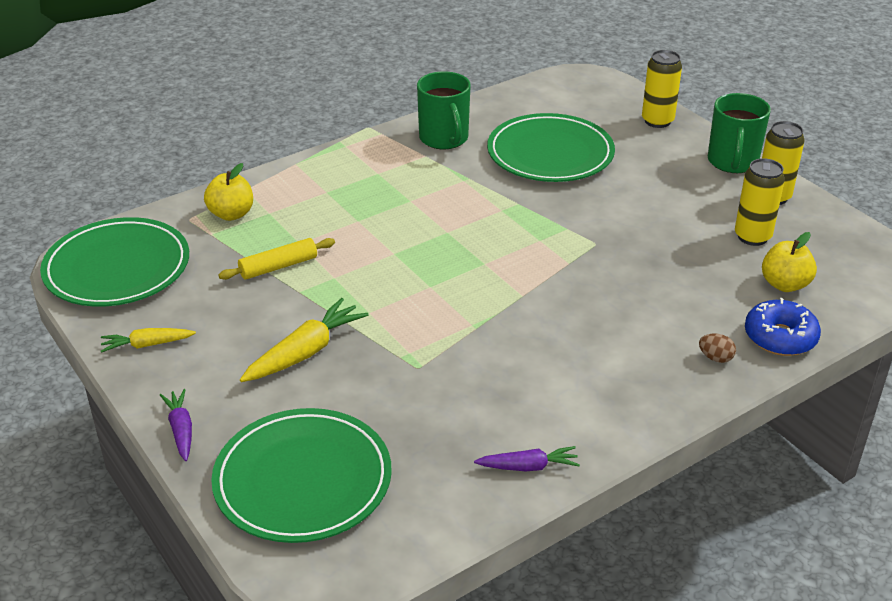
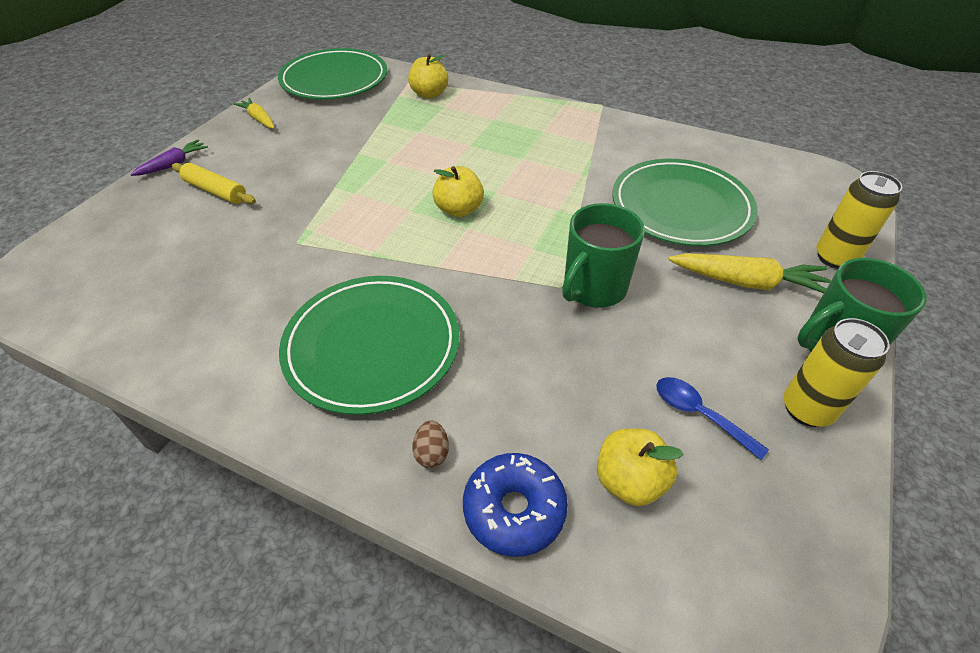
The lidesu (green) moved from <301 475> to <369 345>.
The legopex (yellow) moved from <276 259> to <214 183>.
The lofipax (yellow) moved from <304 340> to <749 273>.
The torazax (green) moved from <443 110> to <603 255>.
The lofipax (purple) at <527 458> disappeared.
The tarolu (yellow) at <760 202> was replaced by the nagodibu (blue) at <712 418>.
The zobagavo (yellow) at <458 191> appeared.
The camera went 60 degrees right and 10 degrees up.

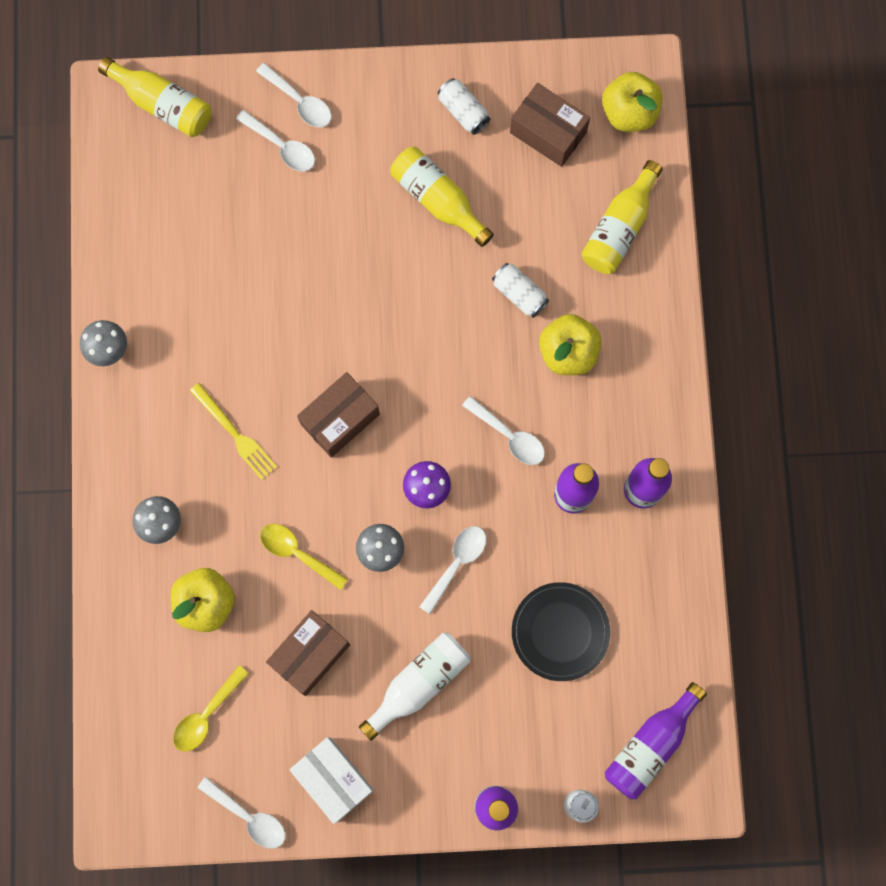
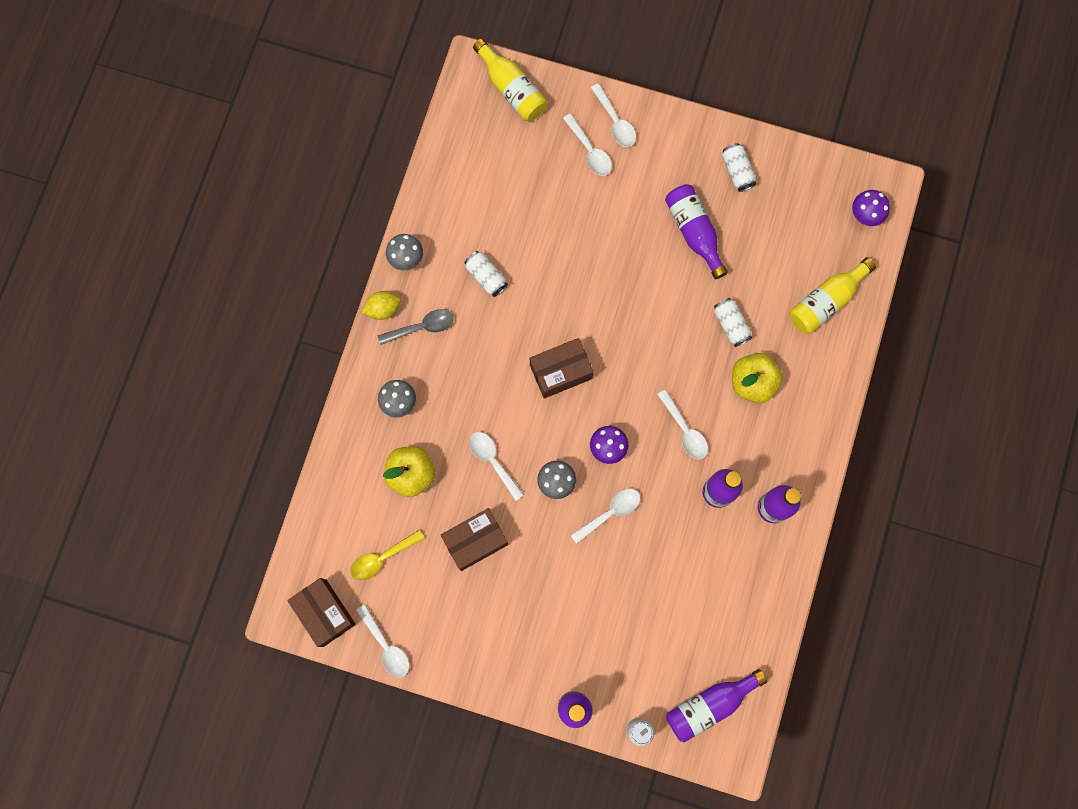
The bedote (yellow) at <233 431> disappeared.
The nagodibu (yellow) at <304 557> became the nagodibu (white) at <496 466>.
The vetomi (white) at <332 780> disappeared.
The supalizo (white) at <414 687> disappeared.
The supalizo (yellow) at <442 197> became the supalizo (purple) at <696 231>.
The vetomi (brown) moved from <550 125> to <321 612>.
The lidesu (black) at <561 631> disappeared.
The zobagavo (yellow) at <632 102> was replaced by the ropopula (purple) at <871 208>.
The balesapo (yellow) at <381 305> appeared.
The nagodibu (grey) at <416 327> appeared.
The tarolu (white) at <486 274> appeared.
The camera went 20 degrees right and 0 degrees up.

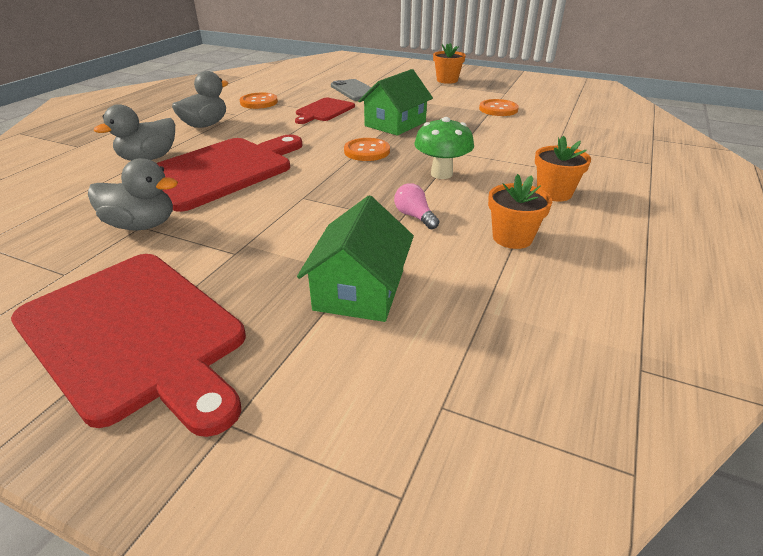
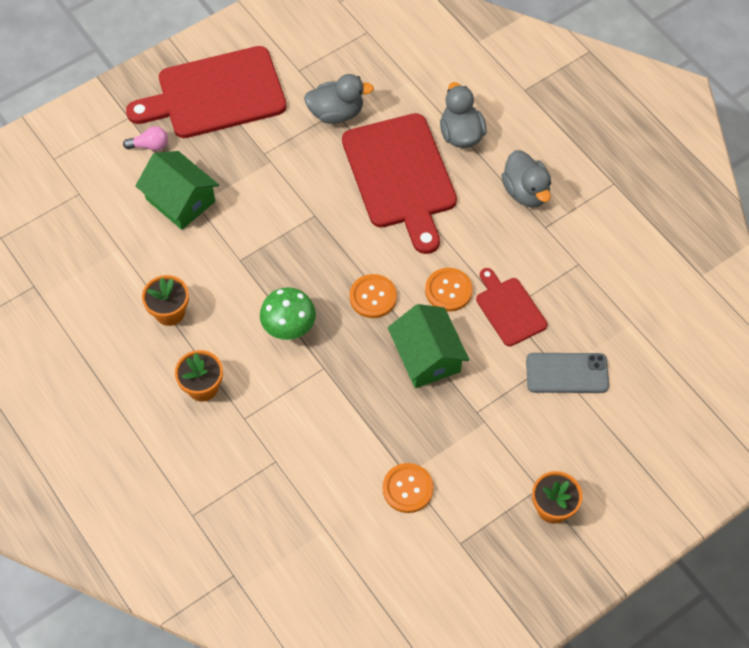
The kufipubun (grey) at <133 194> turned 135 degrees counterclockwise.
The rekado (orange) moved from <259 101> to <449 290>.
The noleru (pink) moved from <416 206> to <145 138>.
The camera went 120 degrees right and 25 degrees up.

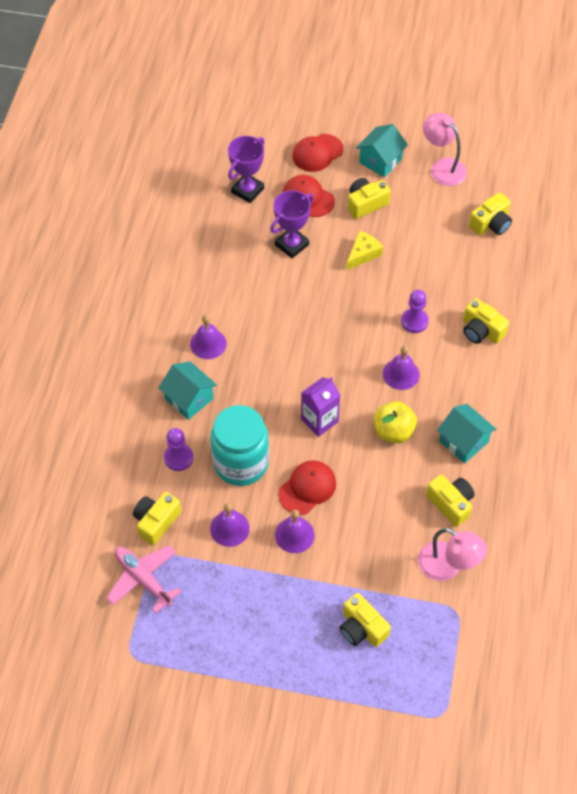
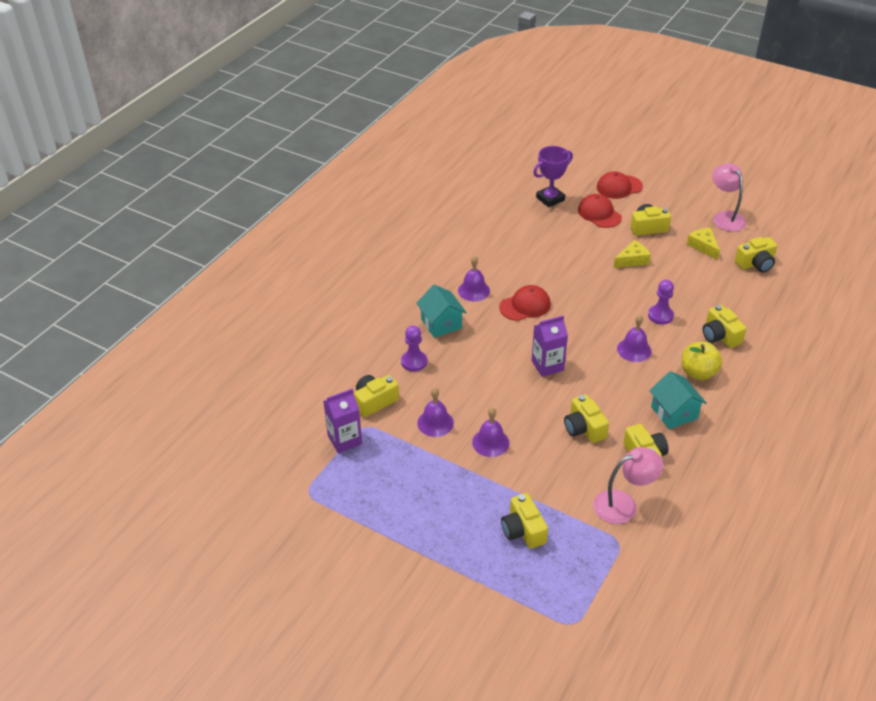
The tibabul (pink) at <143 579> was replaced by the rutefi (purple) at <342 421>.
The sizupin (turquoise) at <239 445> disappeared.
The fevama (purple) at <292 224> disappeared.
The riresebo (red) moved from <307 487> to <525 303>.
The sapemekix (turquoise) at <382 150> disappeared.
The zobagavo (yellow) moved from <395 422> to <702 361>.
The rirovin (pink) at <452 554> turned 75 degrees counterclockwise.
The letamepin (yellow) at <586 418> appeared.
The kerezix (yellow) at <703 244> appeared.
The camera went 20 degrees right and 15 degrees down.

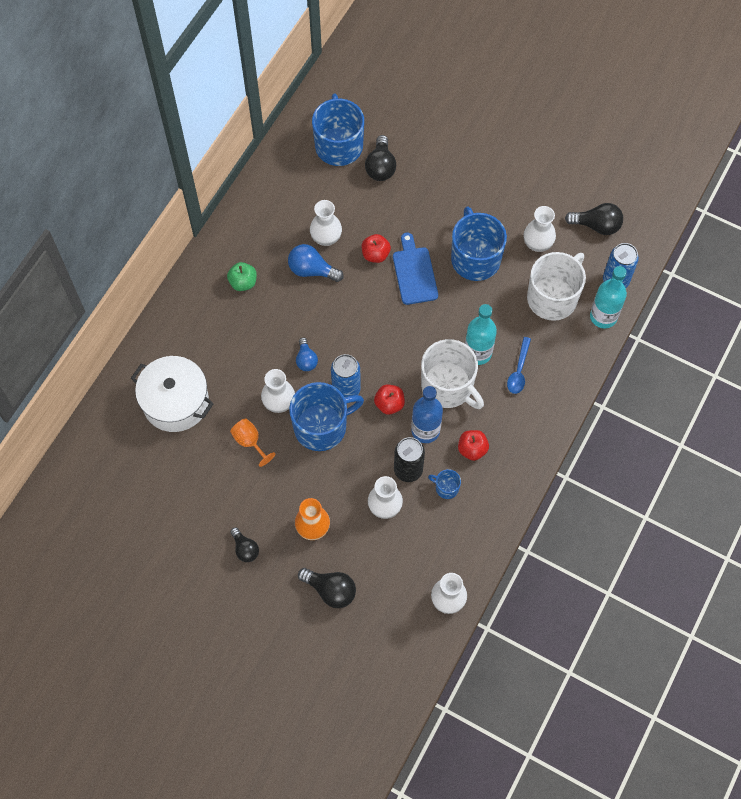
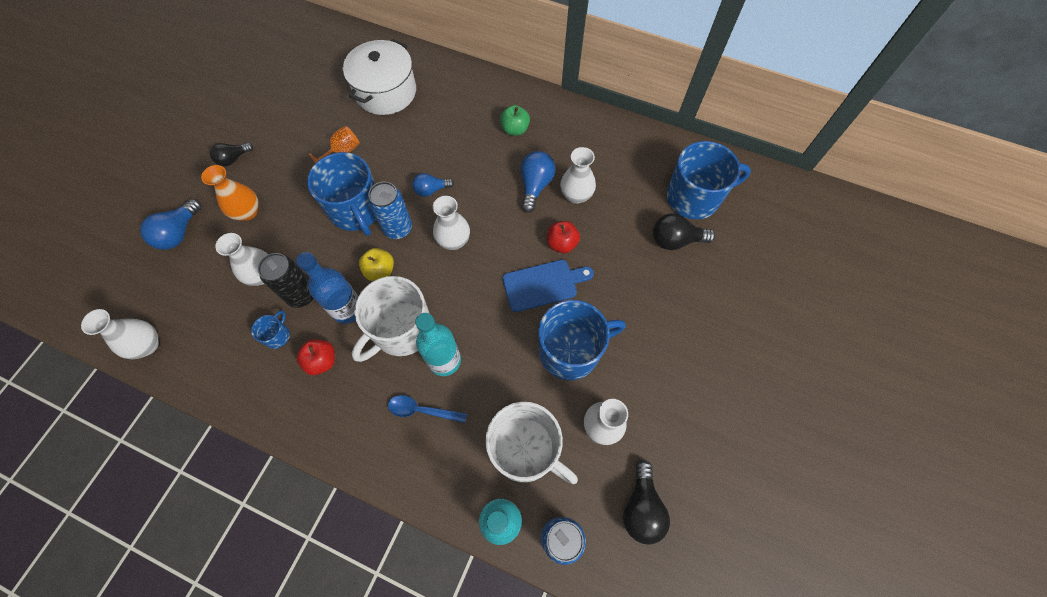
The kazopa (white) moved from <278 391> to <451 223>.
The noleru (black) at <327 588> became the noleru (blue) at <171 224>.
The zobagavo (red) at <389 399> became the zobagavo (yellow) at <376 264>.
The camera went 85 degrees right and 0 degrees up.

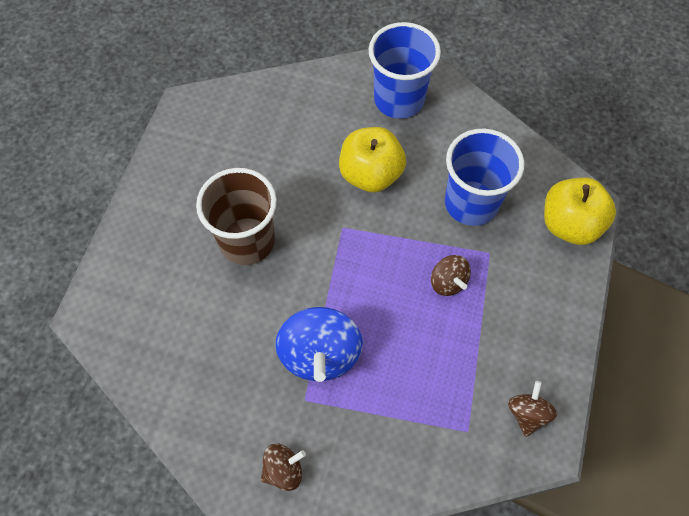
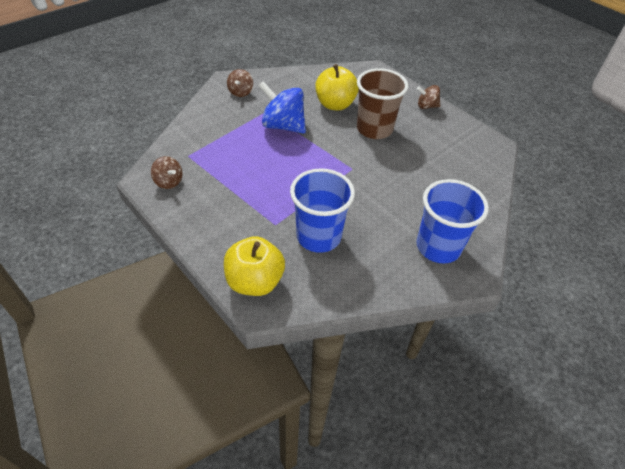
The zobagavo (yellow) moved from <372 159> to <337 87>.
The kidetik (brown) moved from <451 275> to <429 97>.
The camera went 120 degrees right and 15 degrees down.

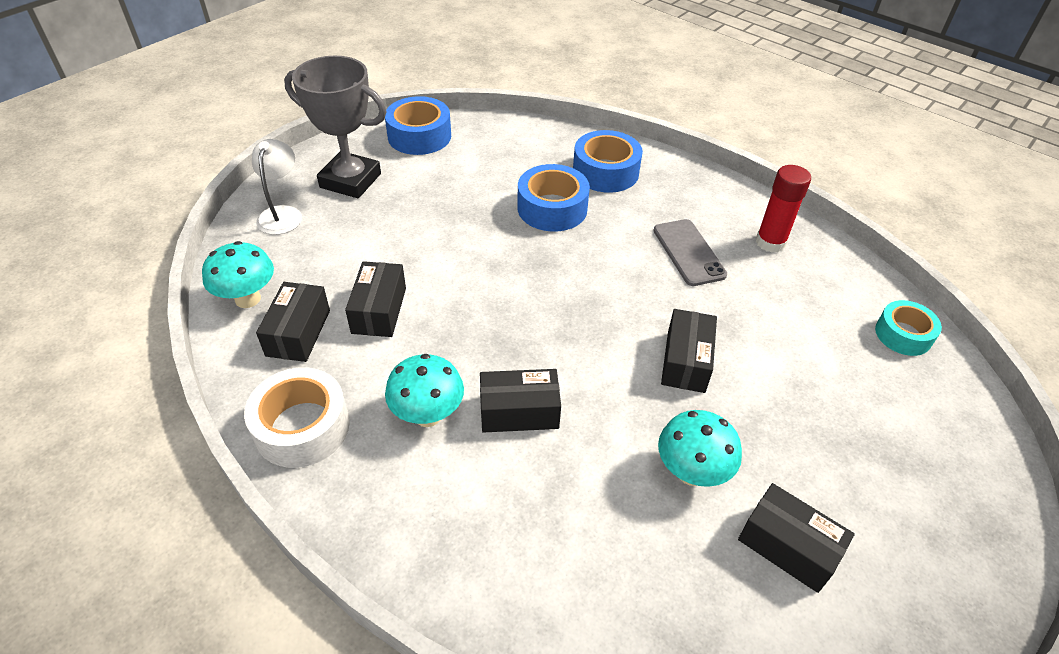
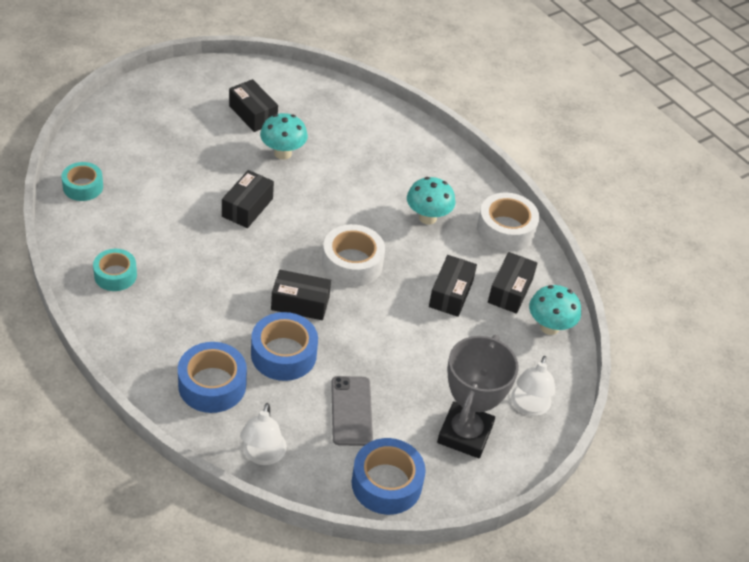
The fevama (grey) at <335 127> turned 75 degrees clockwise.
The vetomi (black) moved from <520 401> to <301 295>.
The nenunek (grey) moved from <690 252> to <352 411>.
The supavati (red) at <783 209> was replaced by the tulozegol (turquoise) at <115 270>.
The rirovin (white) at <263 434> appeared.
The tulozegol (white) at <353 255> appeared.
The camera went 170 degrees left and 0 degrees up.

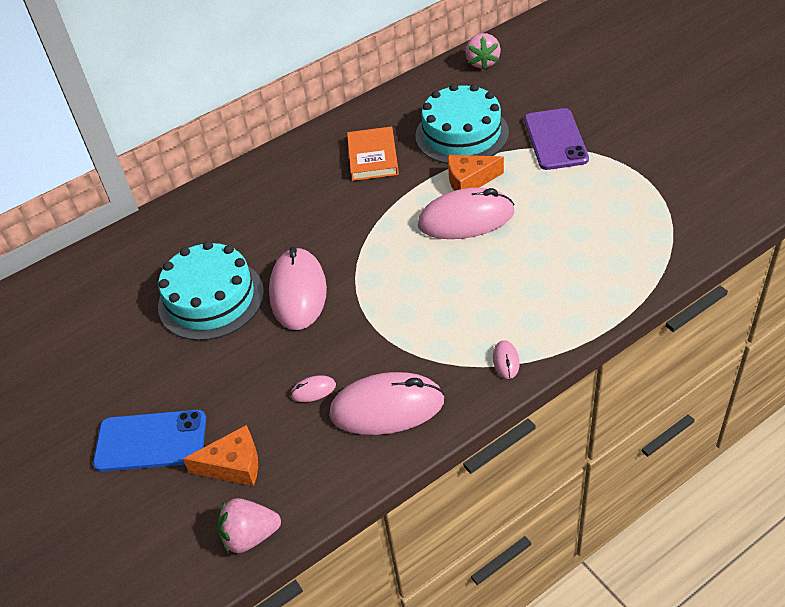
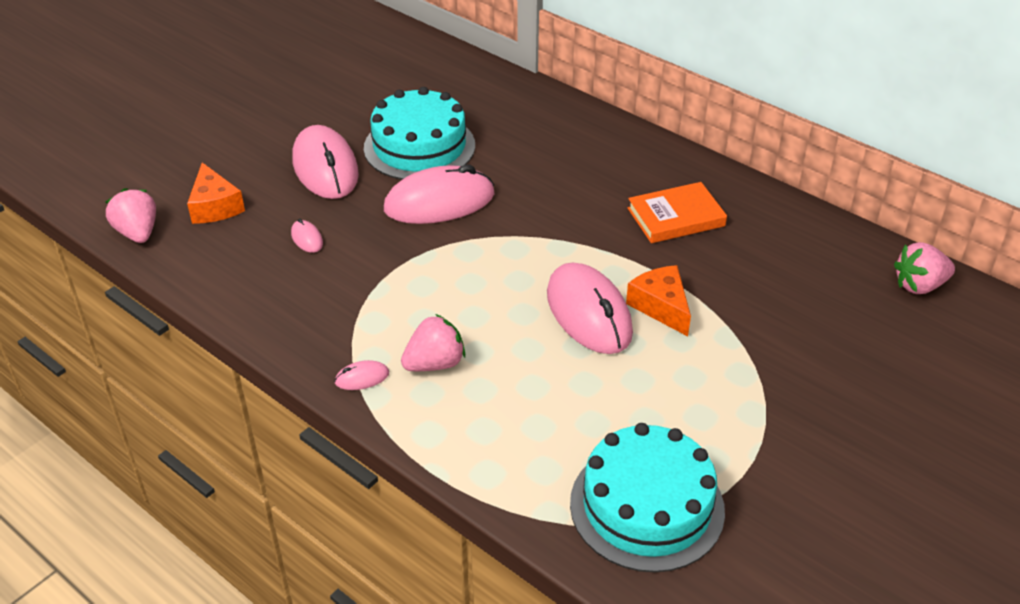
The nenunek (blue) at <149 441> disappeared.
The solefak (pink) moved from <386 403> to <325 162>.
The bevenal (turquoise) moved from <462 124> to <647 497>.
The nenunek (purple) at <556 139> disappeared.
The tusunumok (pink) at <433 342> appeared.
The camera went 70 degrees right and 5 degrees down.

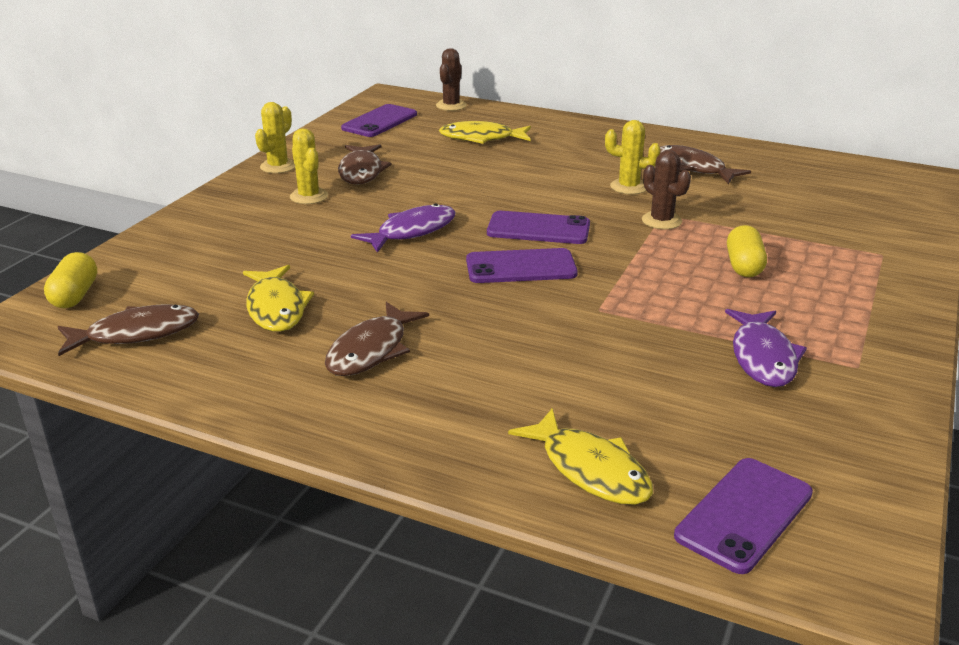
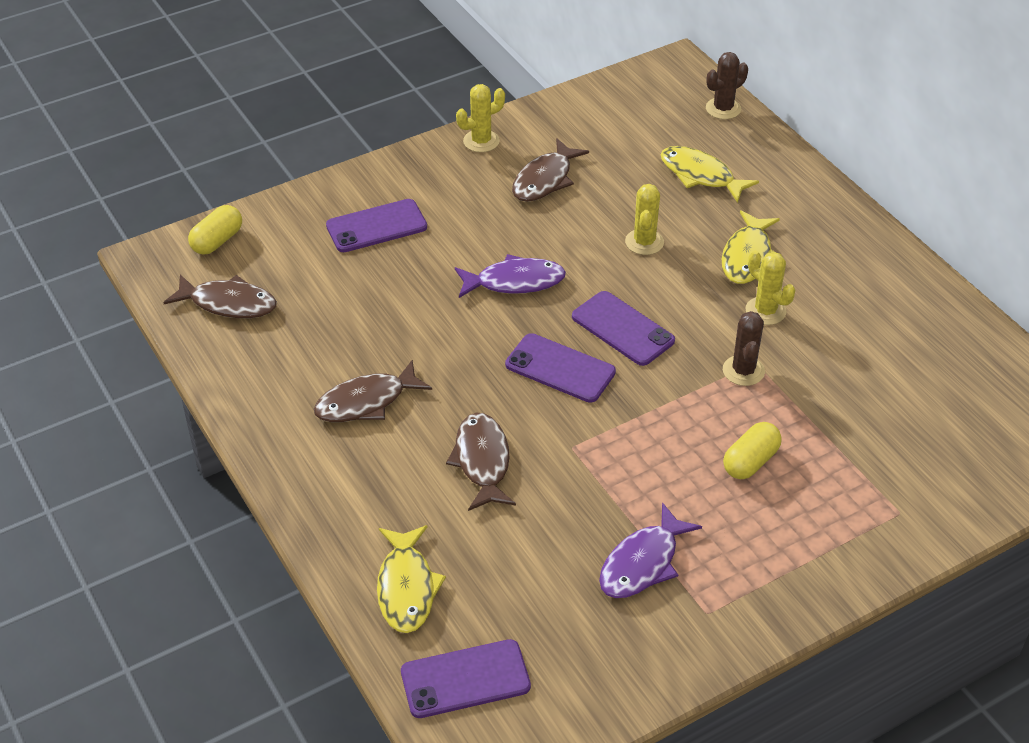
The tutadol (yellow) moved from <278 298> to <751 247>.
The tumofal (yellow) moved from <309 166> to <644 219>.
The nenunek (purple) moved from <379 120> to <376 225>.
The tutadol (brown) moved from <705 164> to <481 461>.
The camera went 35 degrees right and 15 degrees up.

